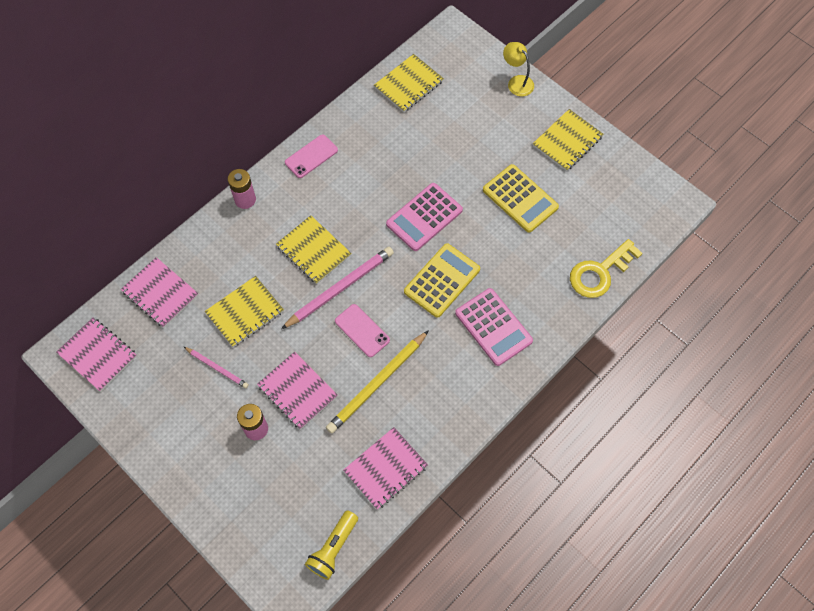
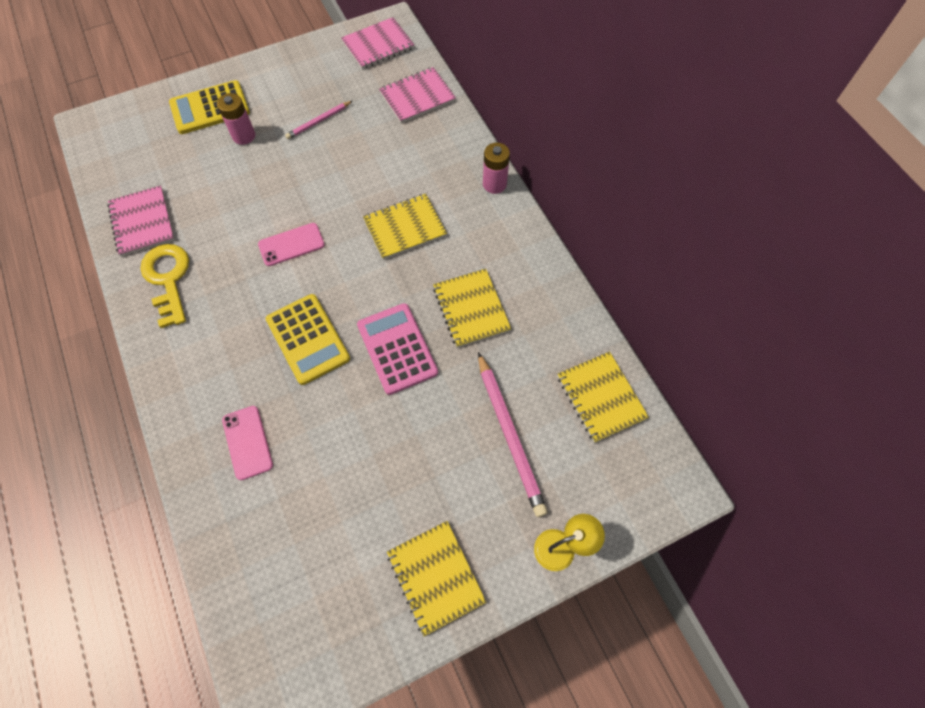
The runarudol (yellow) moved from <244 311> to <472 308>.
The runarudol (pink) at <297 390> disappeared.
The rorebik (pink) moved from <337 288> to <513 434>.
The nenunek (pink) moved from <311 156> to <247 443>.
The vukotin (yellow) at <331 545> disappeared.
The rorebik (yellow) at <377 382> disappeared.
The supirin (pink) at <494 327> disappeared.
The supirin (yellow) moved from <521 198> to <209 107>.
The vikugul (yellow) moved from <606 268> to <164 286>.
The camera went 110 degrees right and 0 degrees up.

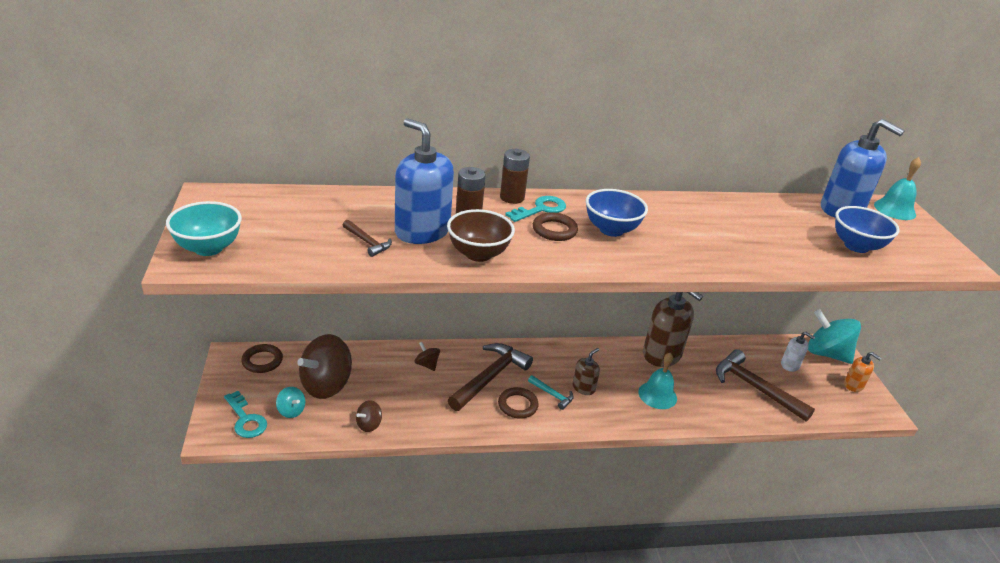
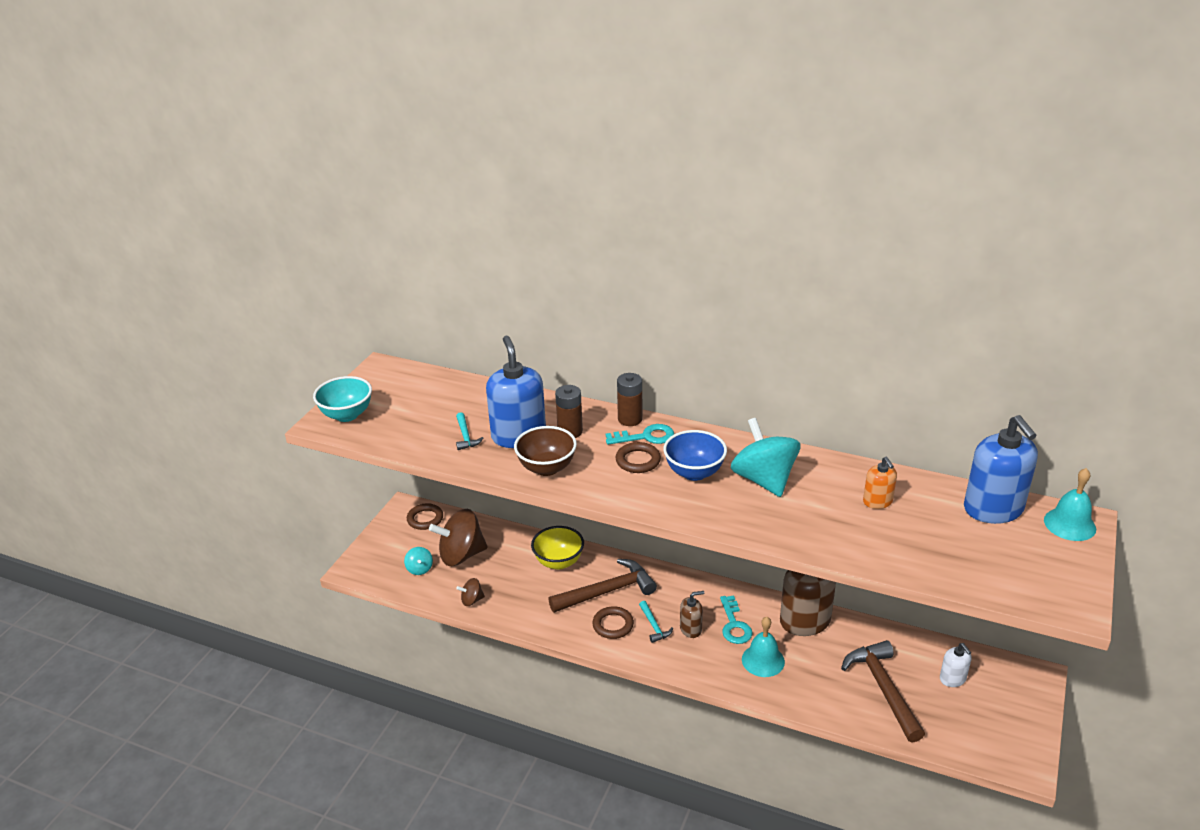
The vikugul (turquoise) moved from <245 414> to <736 619>.
The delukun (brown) at <367 238> became the delukun (turquoise) at <469 431>.
The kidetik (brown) at <427 356> was replaced by the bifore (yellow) at <557 548>.
The kidetik (turquoise) moved from <834 336> to <766 457>.
The bifore (blue) at <867 229> disappeared.
The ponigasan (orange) moved from <862 372> to <880 483>.
The camera went 35 degrees right and 0 degrees up.

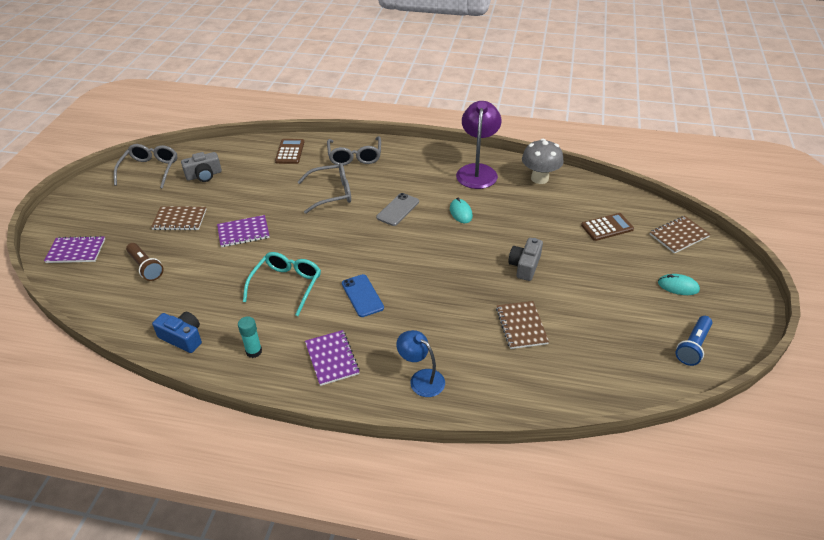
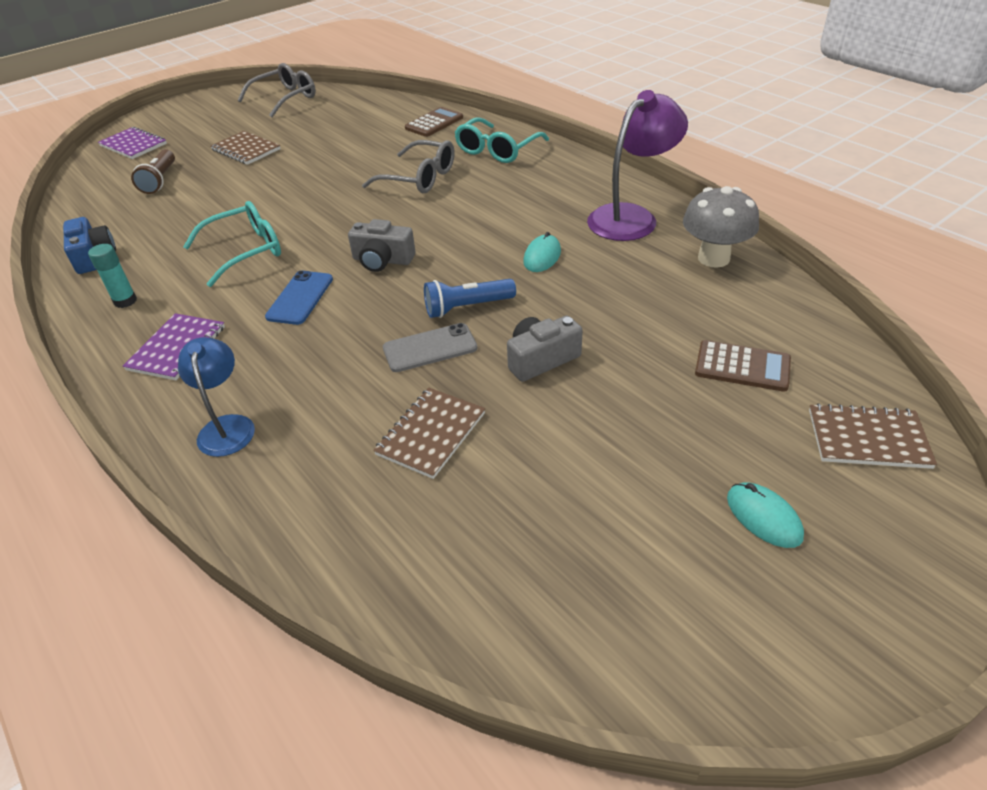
The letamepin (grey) moved from <201 167> to <381 245>.
The runarudol (purple) at <243 231> disappeared.
The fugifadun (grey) at <354 151> became the fugifadun (turquoise) at <501 140>.
The nenunek (grey) moved from <397 209> to <430 347>.
The vukotin (blue) moved from <693 341> to <470 298>.
The camera went 40 degrees right and 0 degrees up.

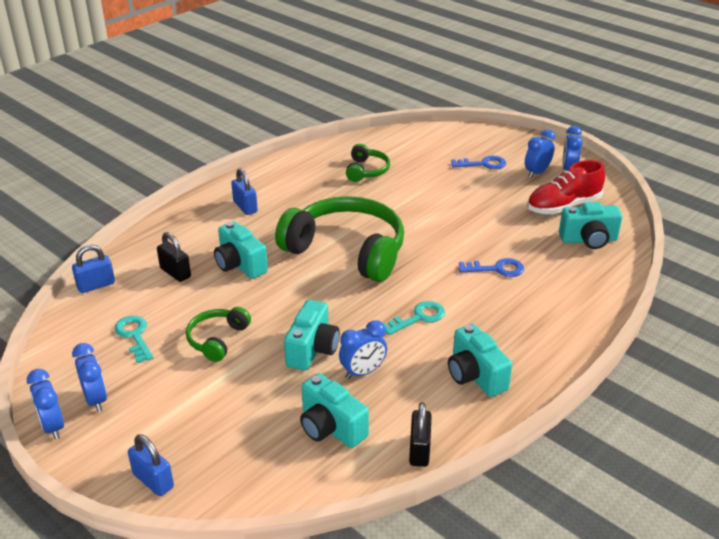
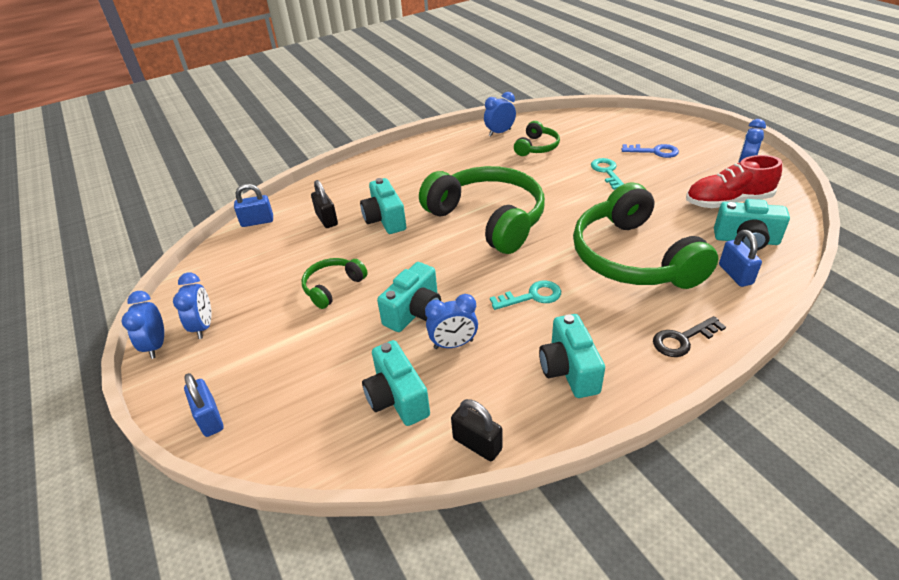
The vikugul (turquoise) moved from <134 339> to <607 174>.
The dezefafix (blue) moved from <244 191> to <740 258>.
The dezefafix (black) at <420 434> turned 75 degrees counterclockwise.
The vikugul (blue) at <491 267> was replaced by the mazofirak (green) at <645 235>.
The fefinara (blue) moved from <540 153> to <500 114>.
The vikugul (black) at <689 336> appeared.
The camera went 20 degrees right and 5 degrees up.

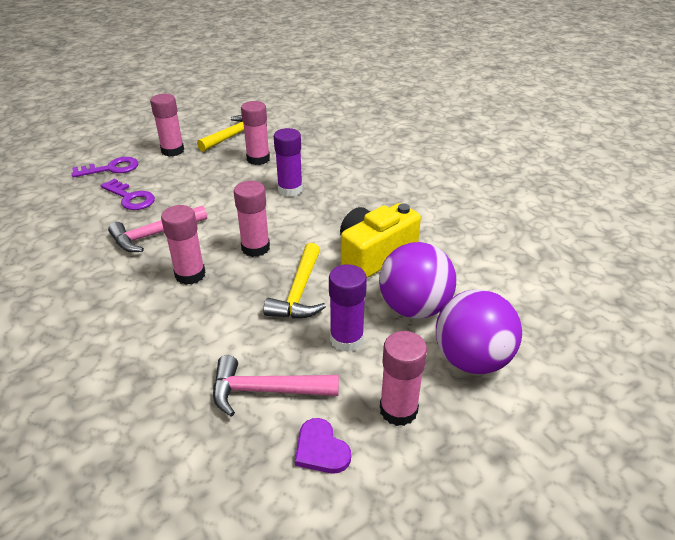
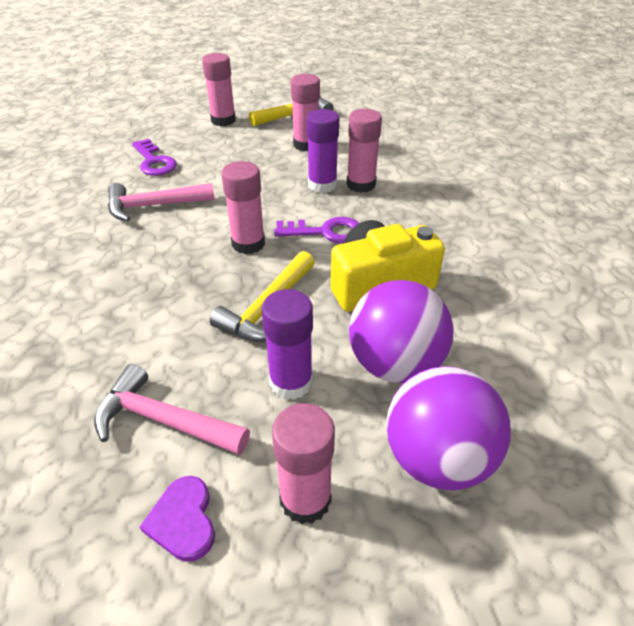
The vikugul (purple) moved from <104 167> to <316 230>.
The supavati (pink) moved from <183 245> to <364 151>.
The camera went 20 degrees right and 5 degrees up.

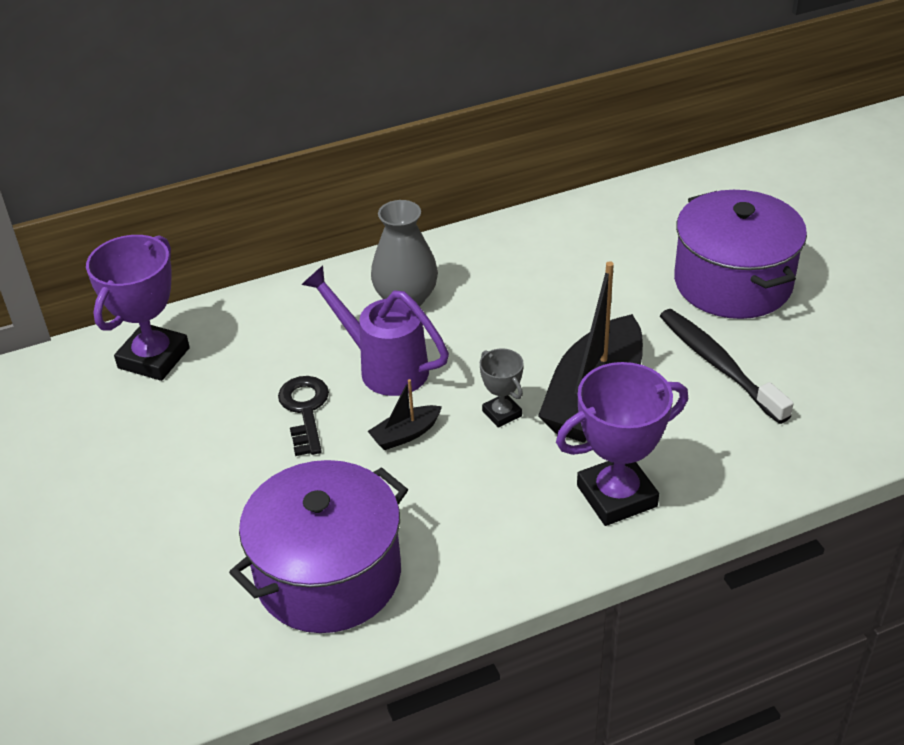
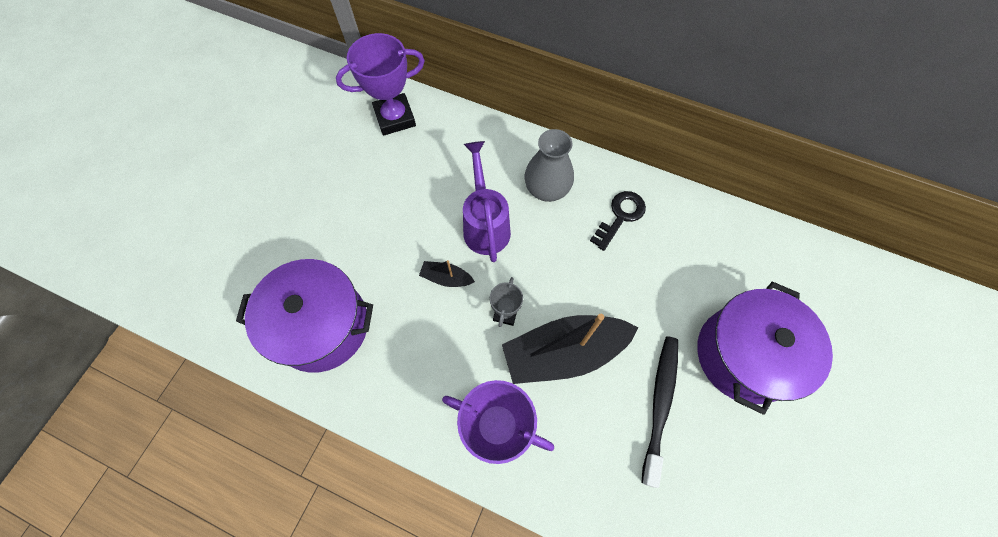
The vikugul (black) moved from <303 416> to <618 221>.
The camera went 45 degrees right and 25 degrees up.

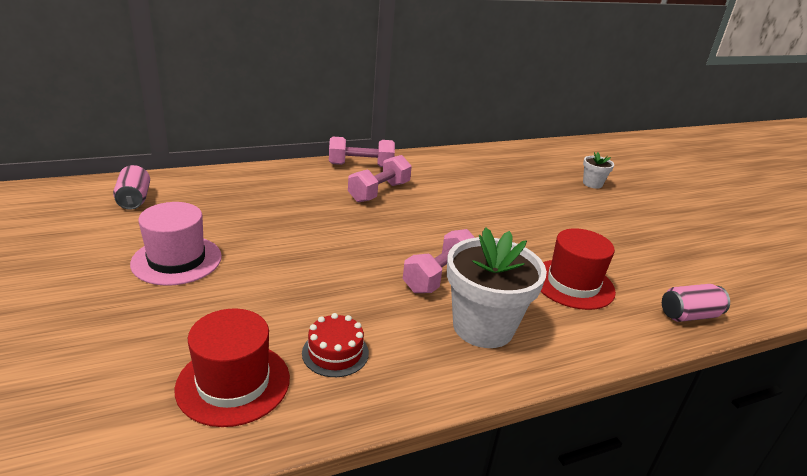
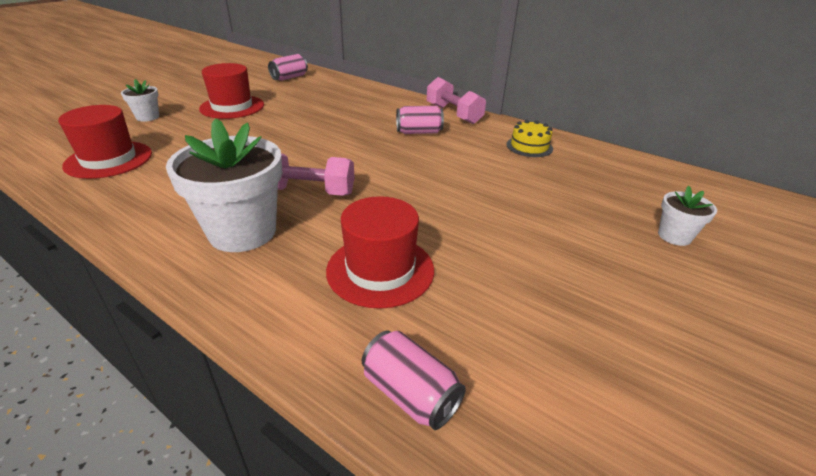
The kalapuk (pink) at <176 244> became the kalapuk (red) at <231 91>.
The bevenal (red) at <335 345> disappeared.
The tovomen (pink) at <380 179> was replaced by the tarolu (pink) at <420 120>.
The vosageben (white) at <140 100> appeared.
The bevenal (yellow) at <529 138> appeared.
The camera went 60 degrees right and 5 degrees up.

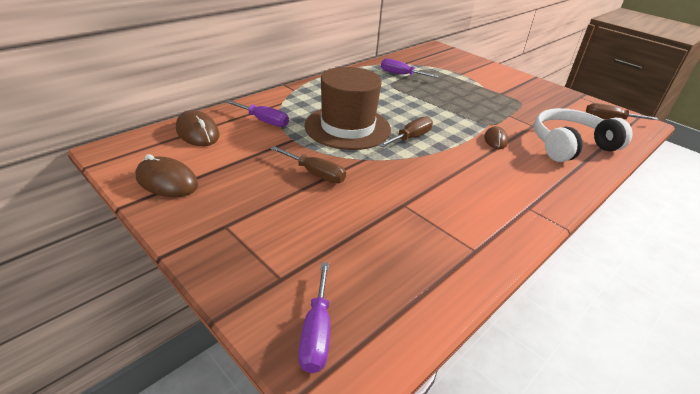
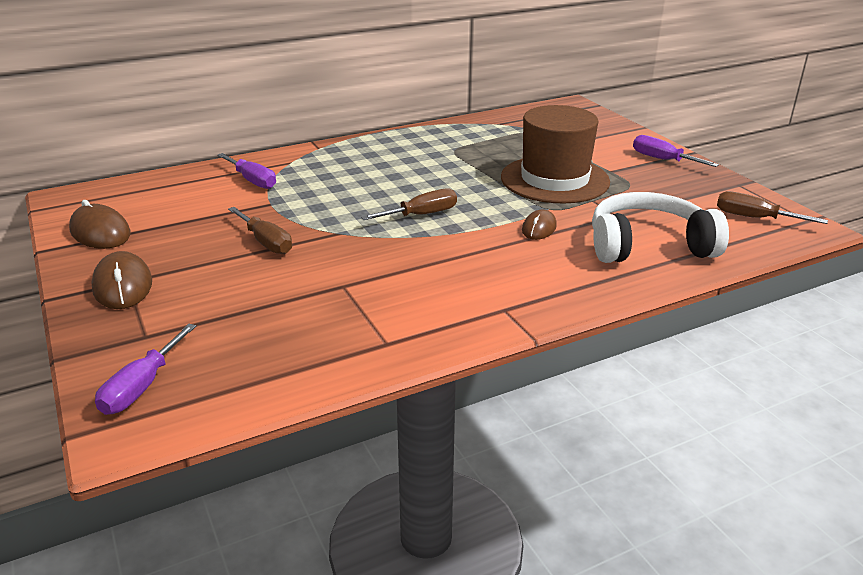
The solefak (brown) moved from <198 128> to <121 280>.
The kalapuk (brown) moved from <348 108> to <555 154>.
The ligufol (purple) moved from <409 68> to <676 151>.
The camera went 20 degrees right and 5 degrees down.

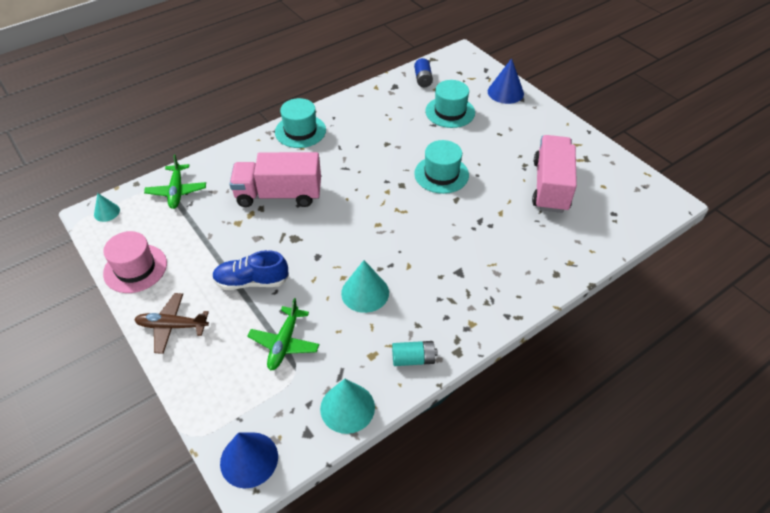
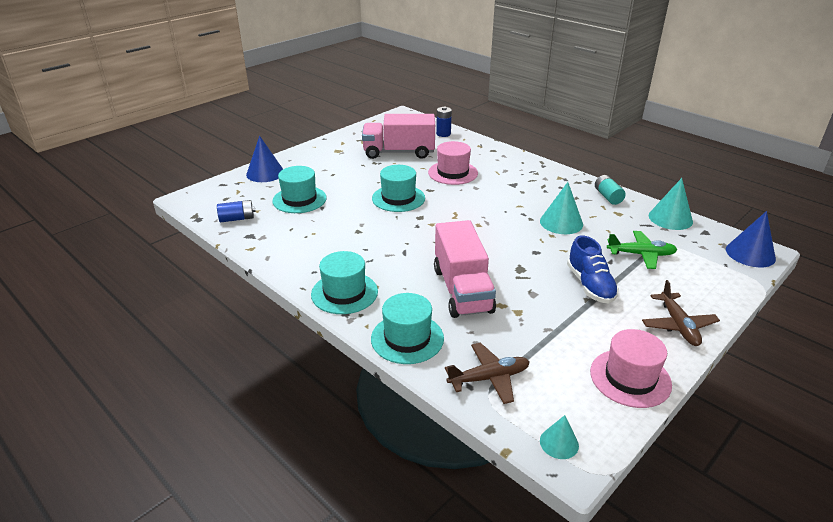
The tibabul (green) at <175 182> became the tibabul (brown) at <487 373>.
The kalapuk (turquoise) at <407 328> appeared.
The kalapuk (pink) at <453 163> appeared.
The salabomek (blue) at <444 122> appeared.
The camera went 100 degrees left and 15 degrees down.

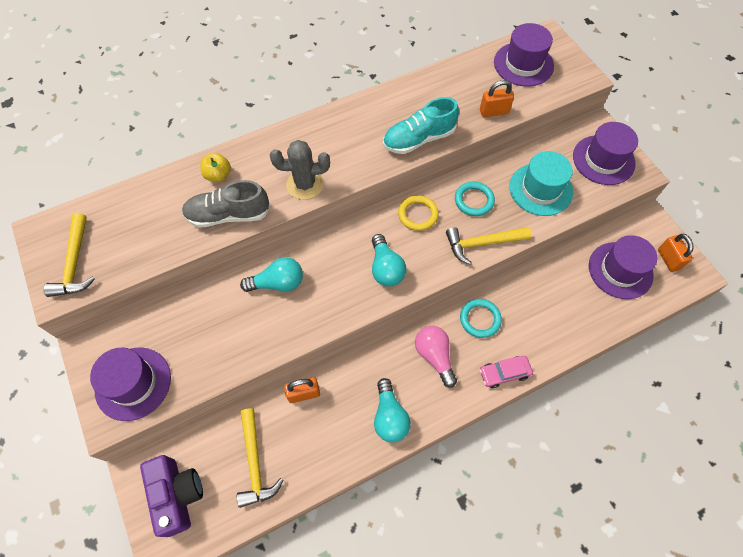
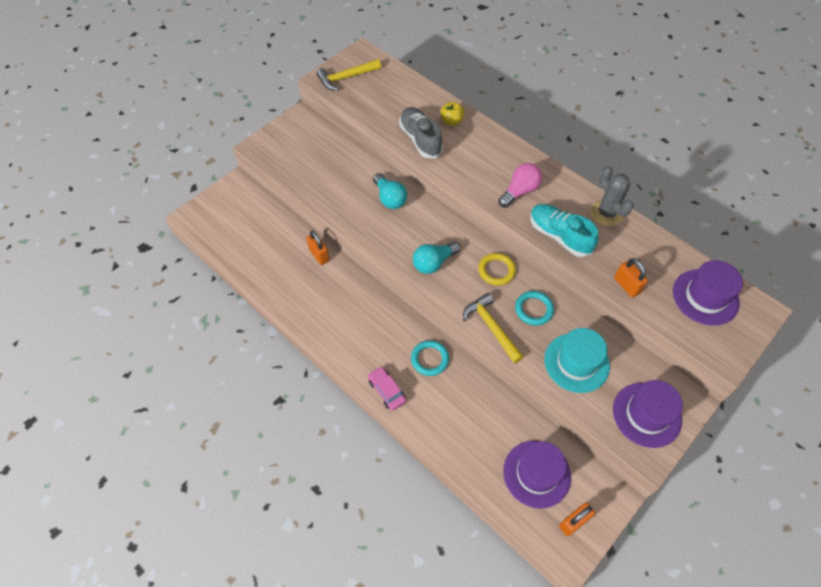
The kalapuk (purple) at <130 384> disappeared.
The letamepin (purple) at <171 496> disappeared.
The delukun (yellow) at <260 458> disappeared.
The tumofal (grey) moved from <300 170> to <612 196>.
The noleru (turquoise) at <392 410> disappeared.
The noleru (pink) moved from <436 357> to <520 185>.
The camera went 70 degrees right and 5 degrees down.

